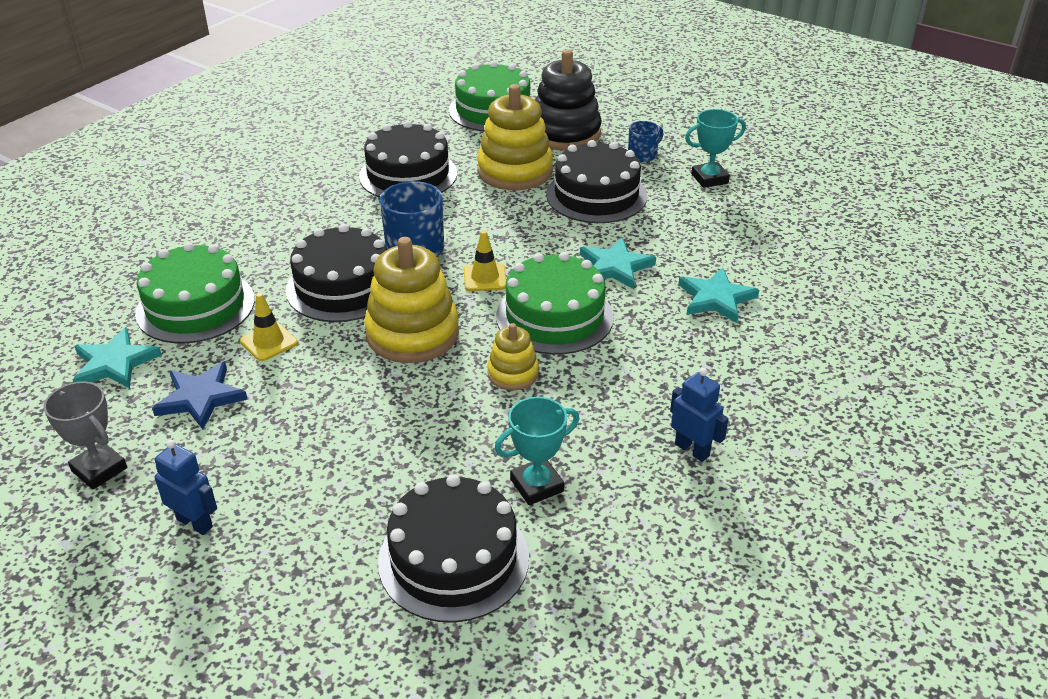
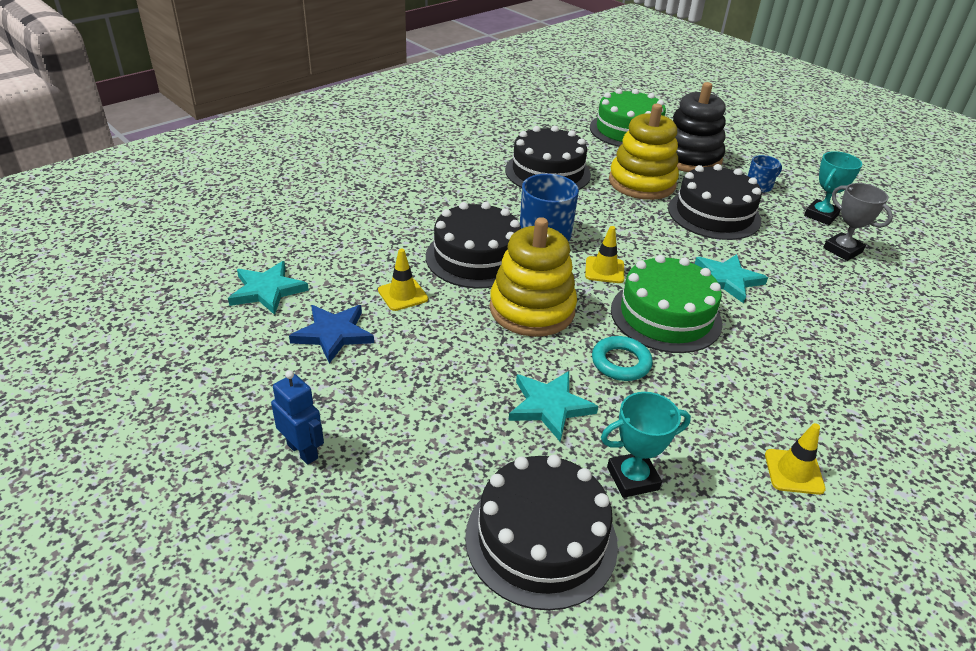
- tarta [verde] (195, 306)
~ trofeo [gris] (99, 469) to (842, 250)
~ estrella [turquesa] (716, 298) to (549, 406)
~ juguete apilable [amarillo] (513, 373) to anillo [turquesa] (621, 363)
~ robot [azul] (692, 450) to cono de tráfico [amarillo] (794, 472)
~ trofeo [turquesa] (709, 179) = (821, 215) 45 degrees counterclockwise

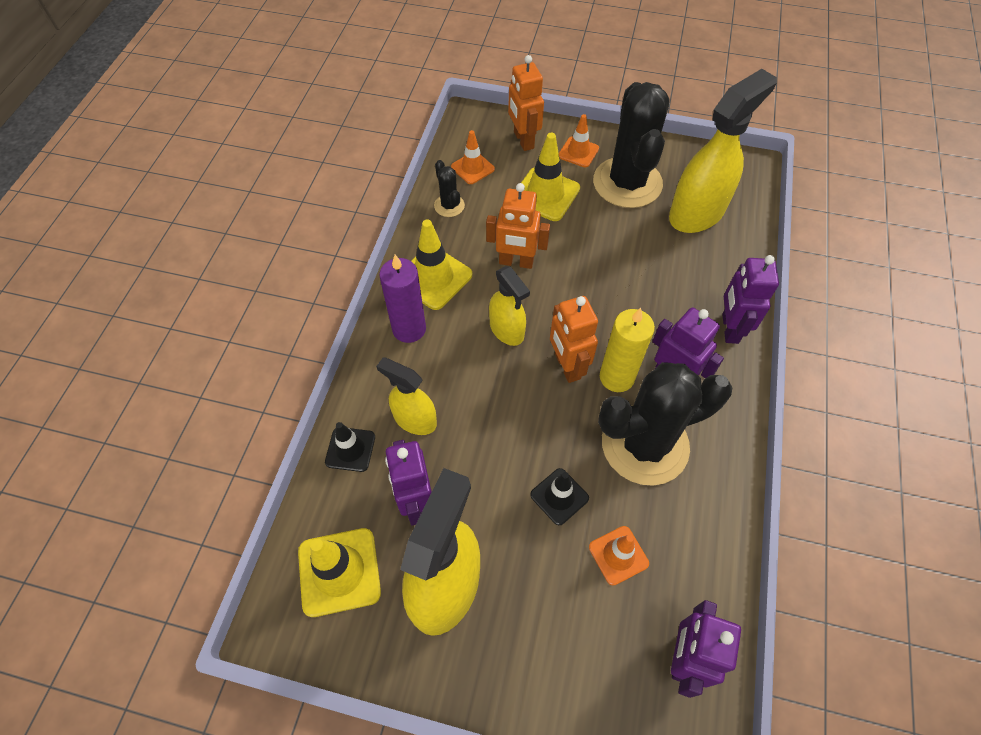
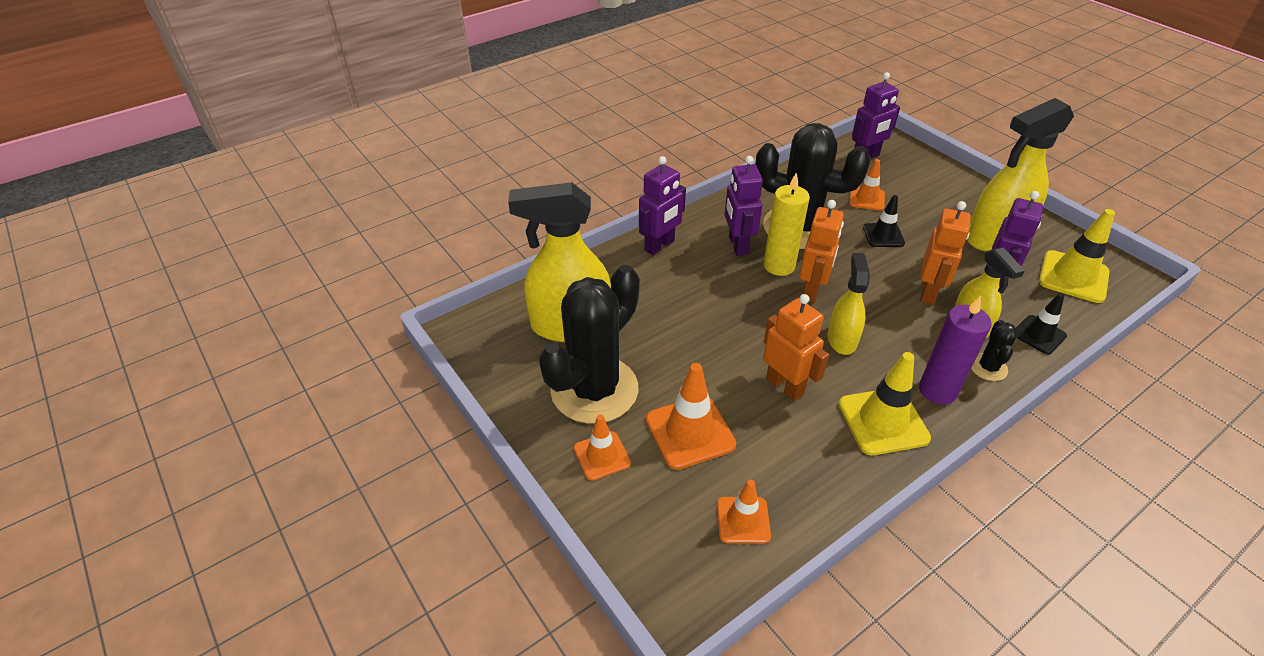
~ cactus [negro] (449, 206) to (988, 367)
~ robot [naranja] (523, 140) to (929, 292)
~ cono de tráfico [amarillo] (545, 194) to cono de tráfico [naranja] (690, 432)

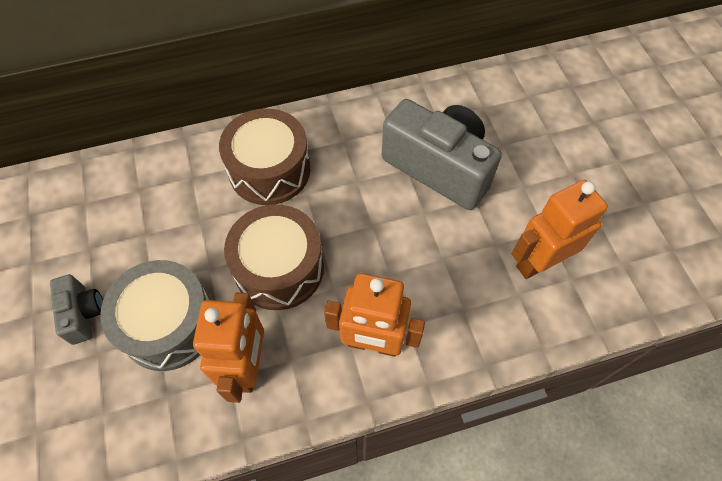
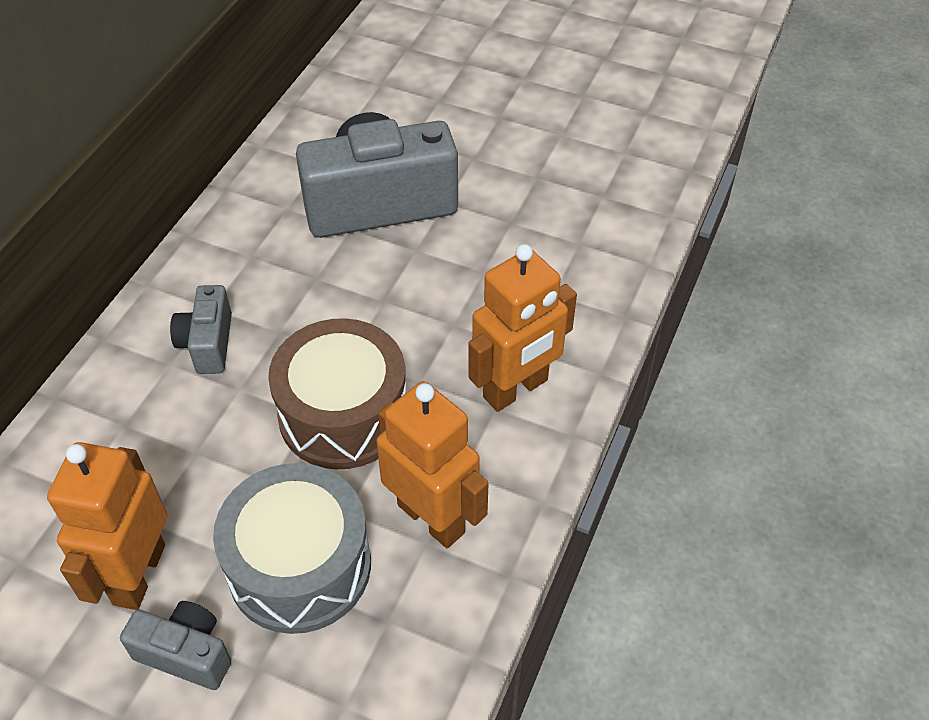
~ robot [naranja] (538, 262) to (138, 574)
~ tambor [marrón] (269, 170) to cámara [gris] (208, 343)

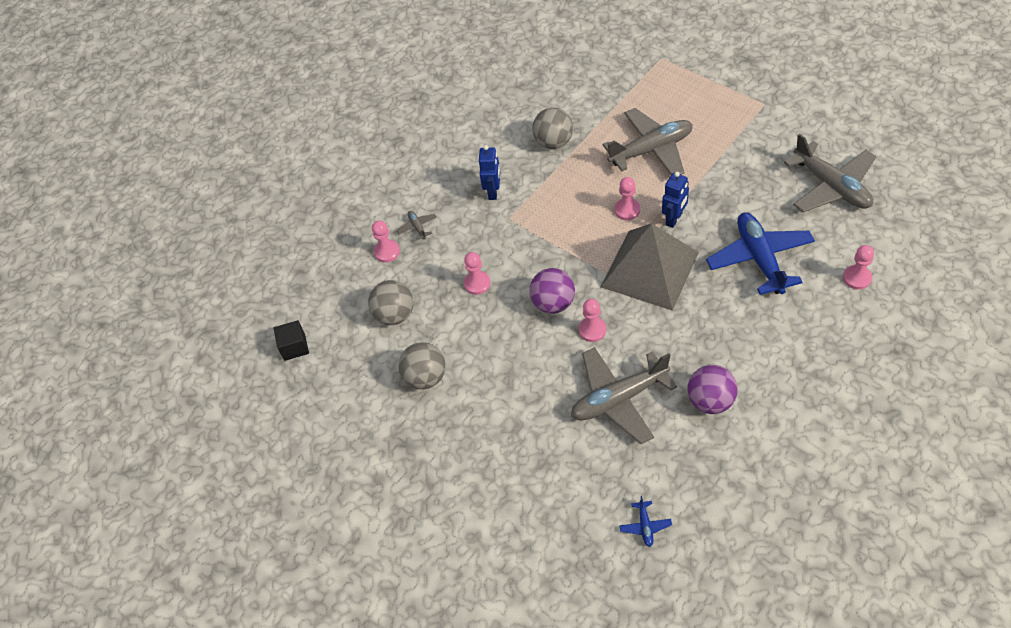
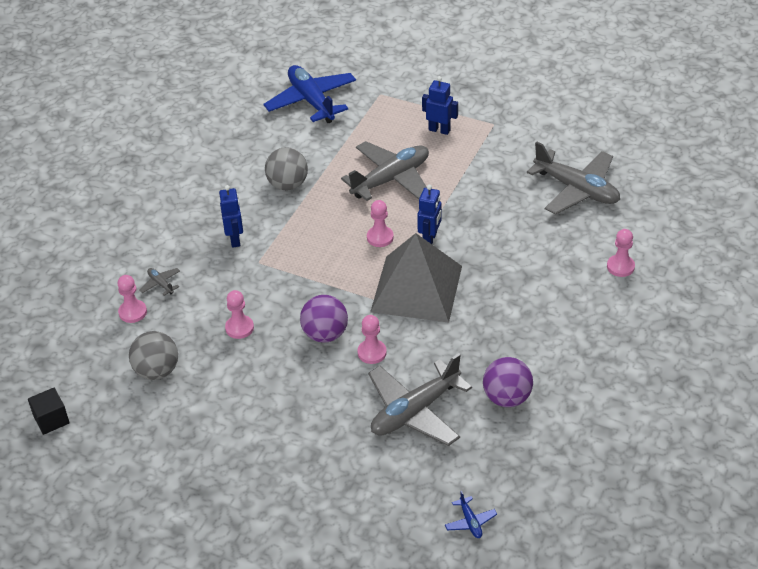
- pelota [gris] (425, 377)
+ robot [azul] (439, 130)
~ avión [azul] (759, 259) to (311, 101)

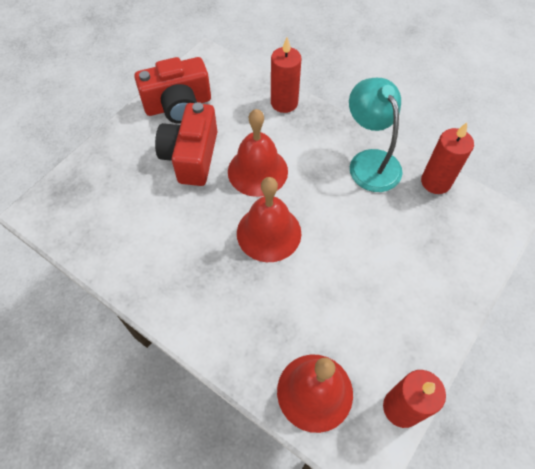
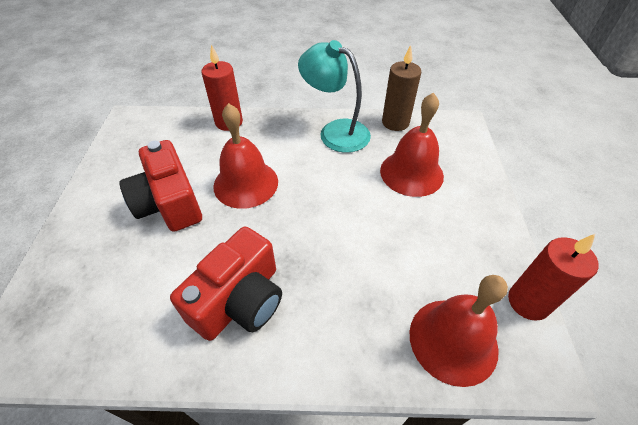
~ cámara [rojo] (178, 105) to (240, 300)
~ campana [rojo] (269, 233) to (411, 173)
~ vela [rojo] (435, 182) to vela [marrón] (395, 122)

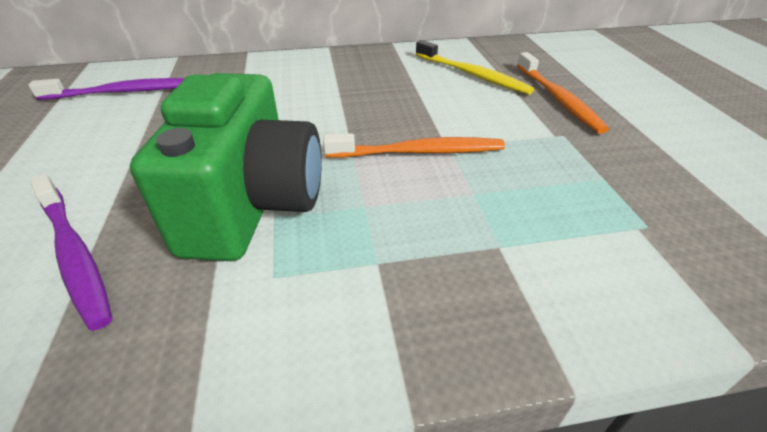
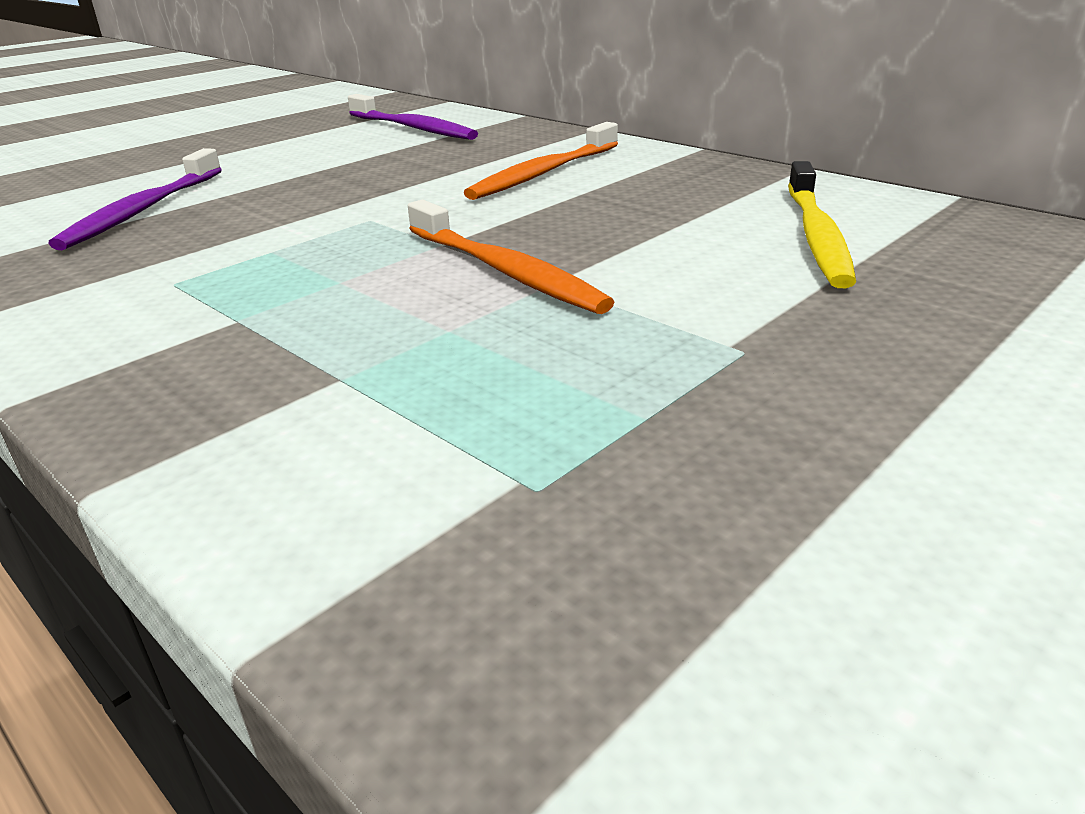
- cámara [verde] (253, 206)
~ cepillo de dientes [naranja] (557, 99) to (543, 173)

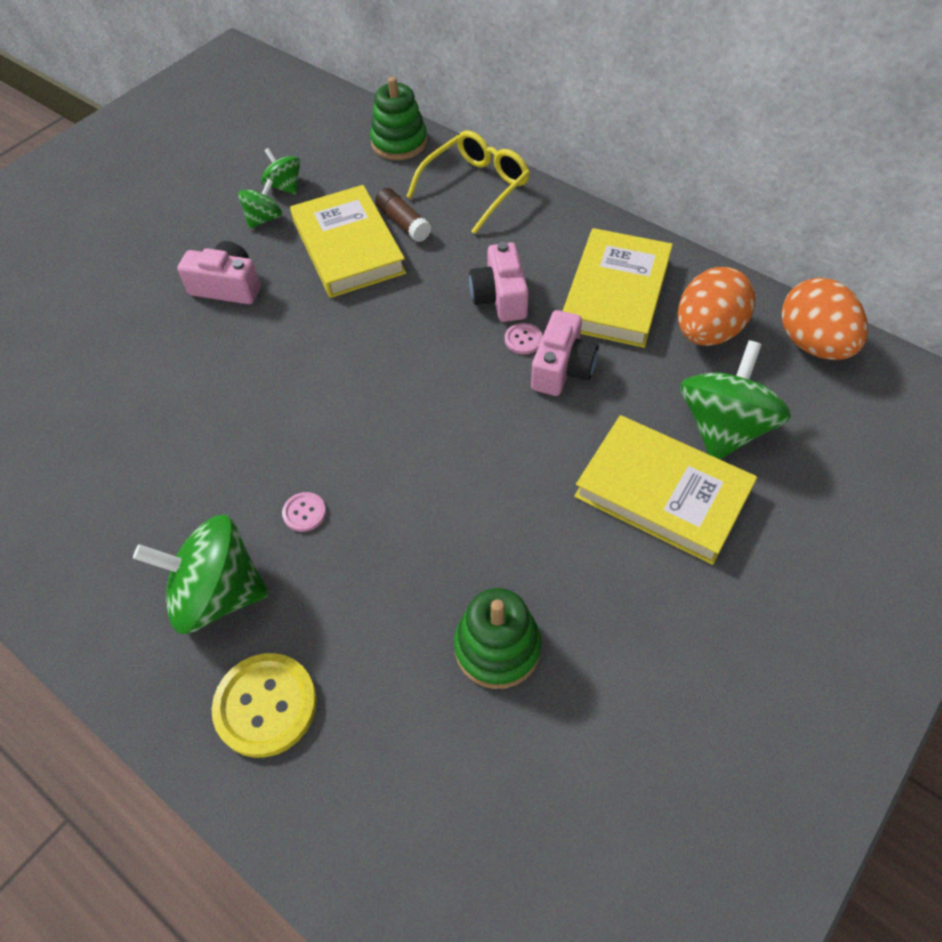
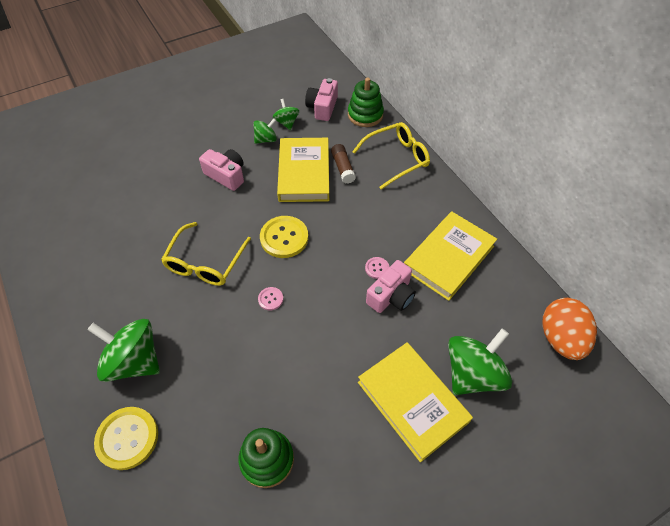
- huevo [naranja] (707, 331)
+ gafas [amarillo] (205, 262)
+ botón [amarillo] (284, 238)
~ botón [rosa] (304, 513) to (270, 299)
~ cámara [rosa] (500, 297) to (322, 107)

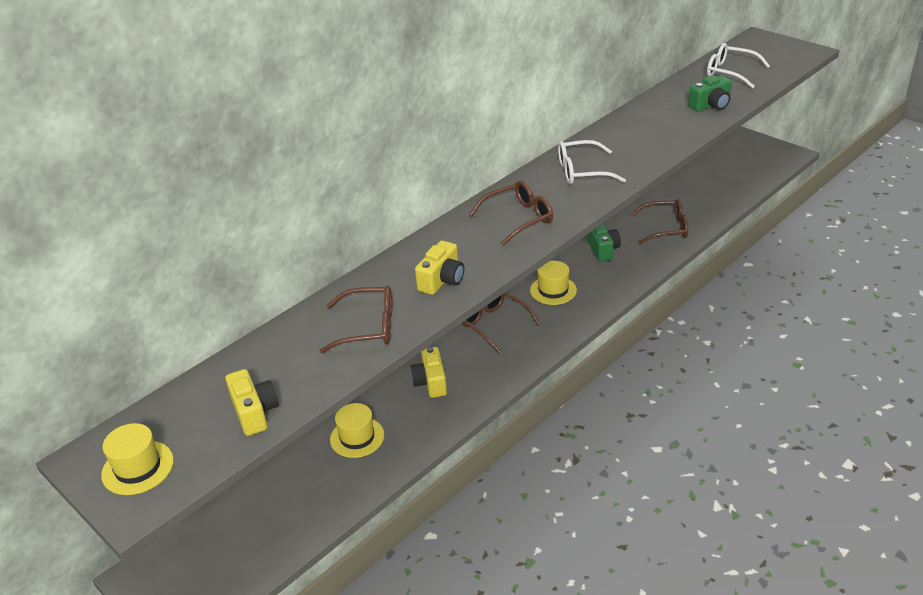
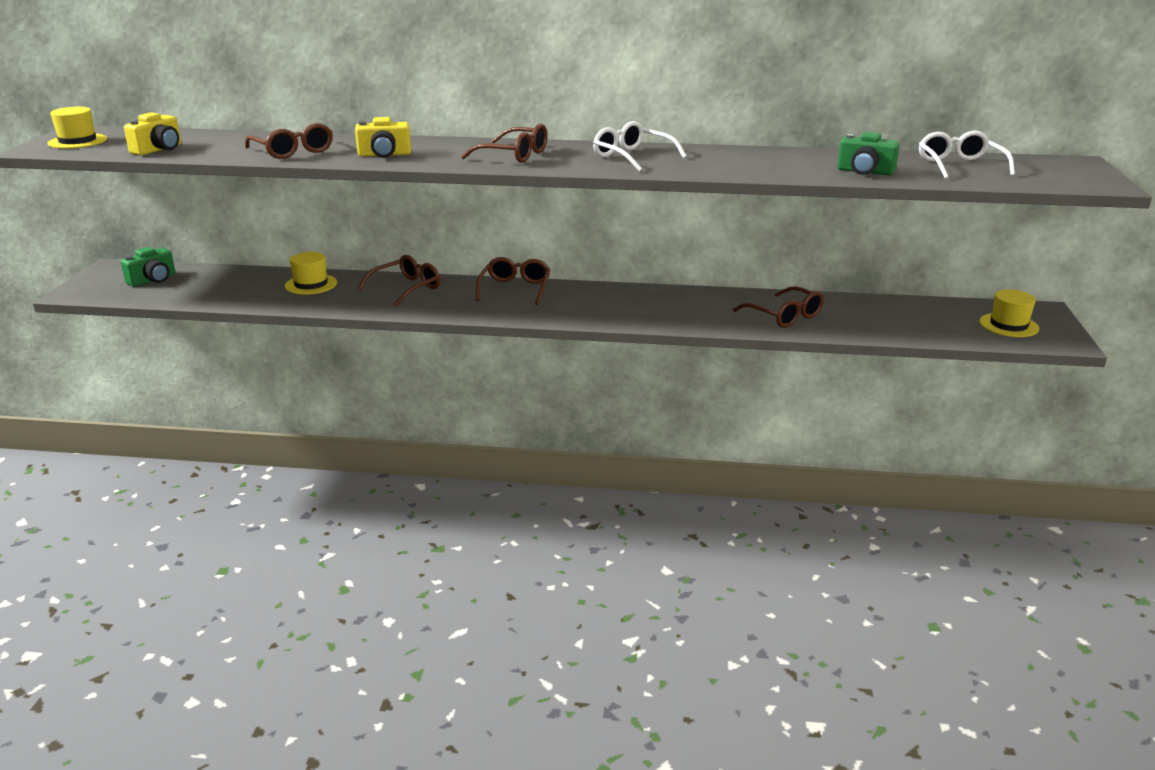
~ sombrero [amarillo] (553, 290) to (1008, 325)
~ cámara [verde] (602, 249) to (153, 280)
~ cámara [amarillo] (430, 382) to gafas [marrón] (406, 288)

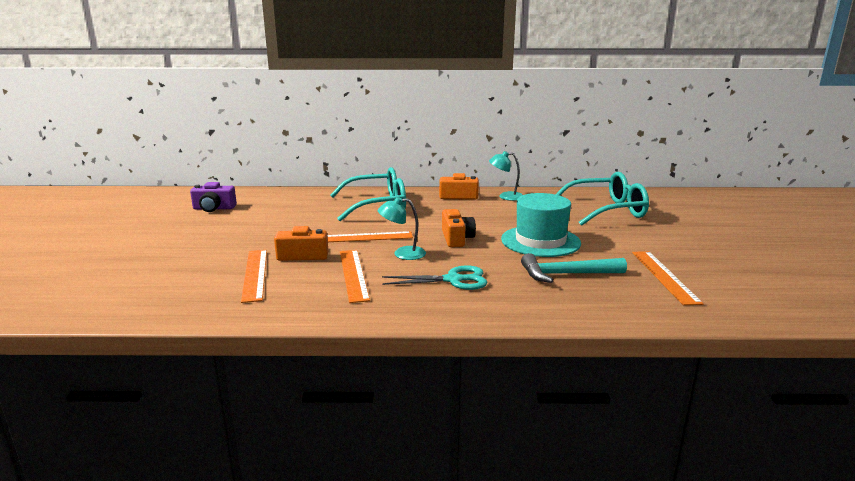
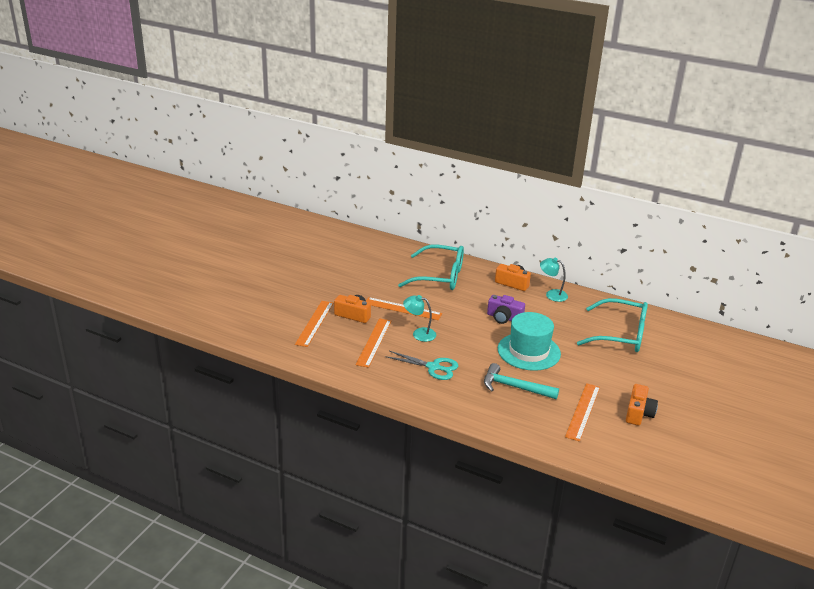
~ cámara [morado] (214, 208) to (504, 318)
~ cámara [naranja] (456, 238) to (638, 413)

